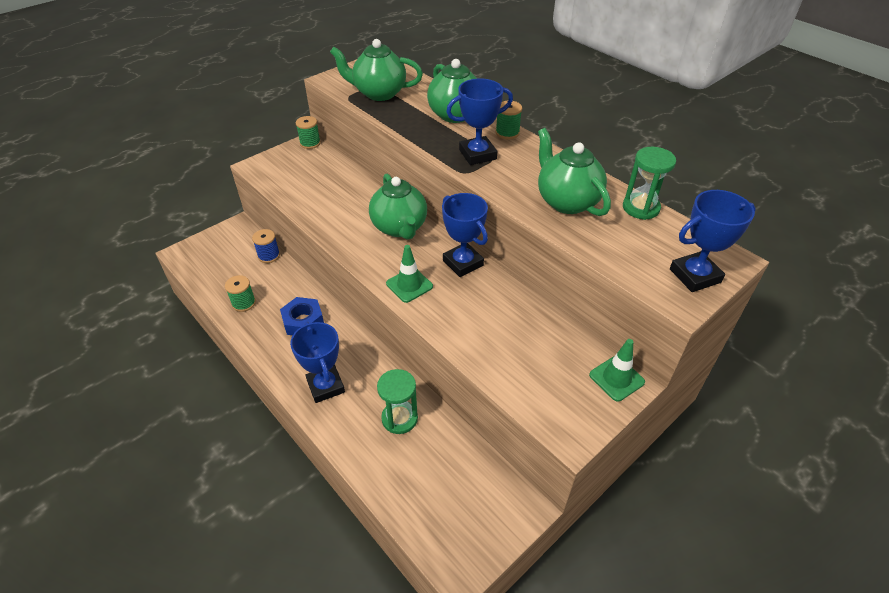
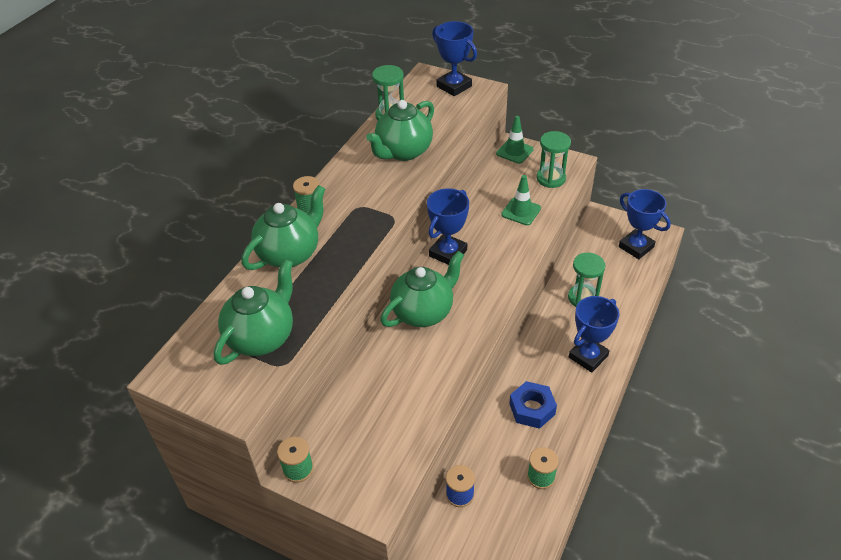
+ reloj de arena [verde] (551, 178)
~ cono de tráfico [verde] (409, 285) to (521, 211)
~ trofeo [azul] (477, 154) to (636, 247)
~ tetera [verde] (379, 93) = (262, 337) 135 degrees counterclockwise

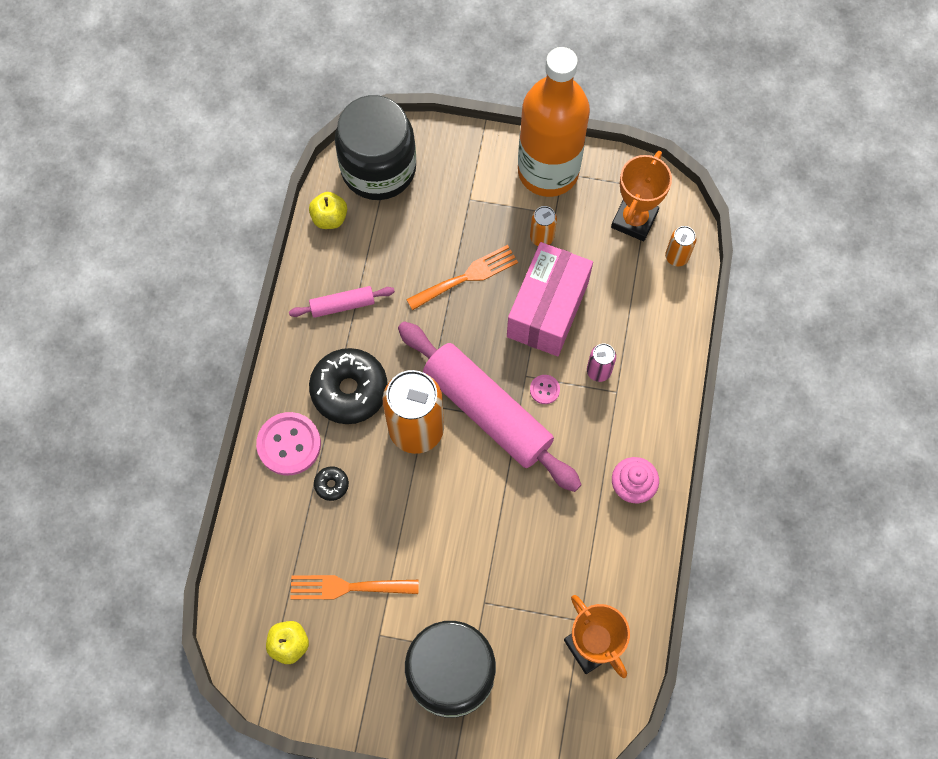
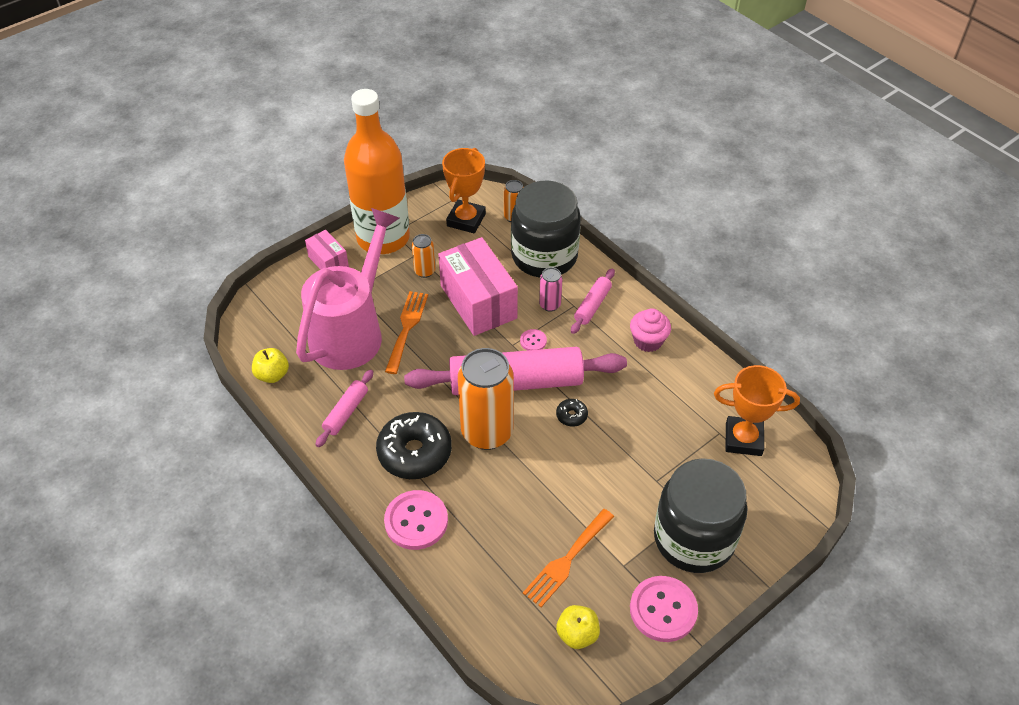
+ regadera [rosa] (352, 332)
+ caja [rosa] (328, 262)
+ rodillo [rosa] (592, 305)
+ botón [rosa] (663, 610)
~ rosquilla [negro] (331, 485) to (571, 416)
~ tarro [negro] (378, 168) to (544, 256)
~ trofeo [naranja] (634, 220) = (466, 220) 45 degrees clockwise

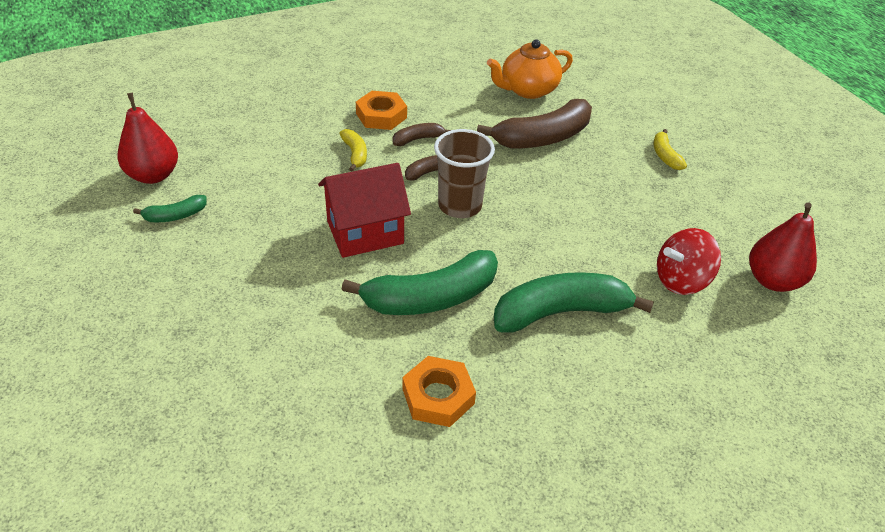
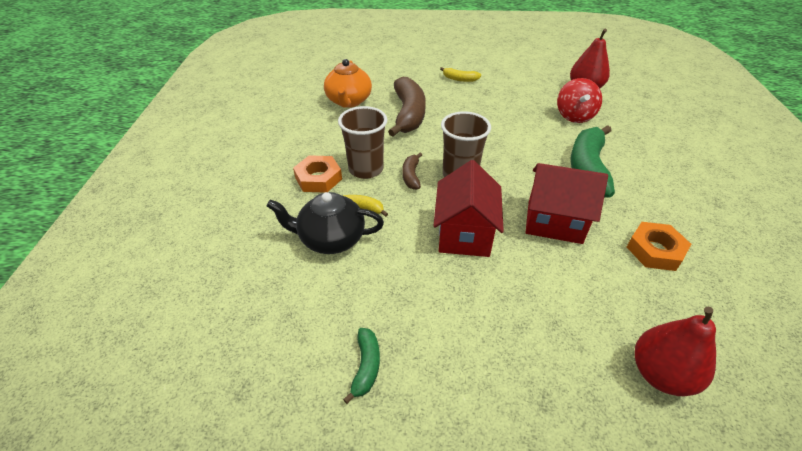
+ tetera [negro] (331, 239)
~ pera [rojo] (153, 175) to (660, 374)
~ plátano [verde] (430, 298) to casa [rojo] (554, 222)
~ plátano [marrón] (418, 139) to vaso [marrón] (366, 169)

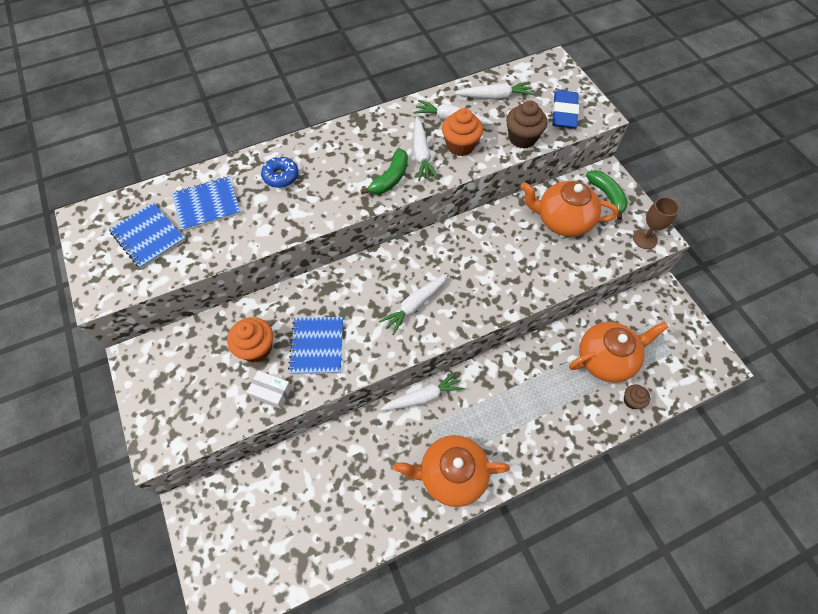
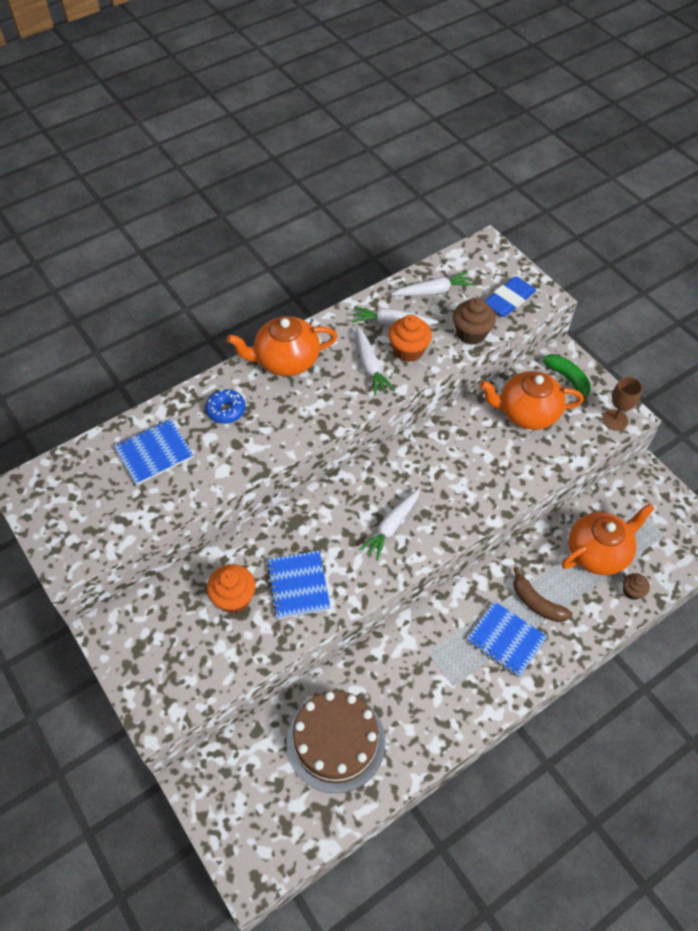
- caja [blanco] (271, 392)
- plátano [verde] (390, 178)
- zanahoria [blanco] (423, 397)
+ tarta [marrón] (336, 741)
+ plátano [marrón] (536, 602)
~ cuaderno [azul] (148, 236) to (506, 640)
~ tetera [naranja] (451, 475) to (286, 361)
~ goma de borrar [azul] (564, 113) = (508, 300) 45 degrees clockwise

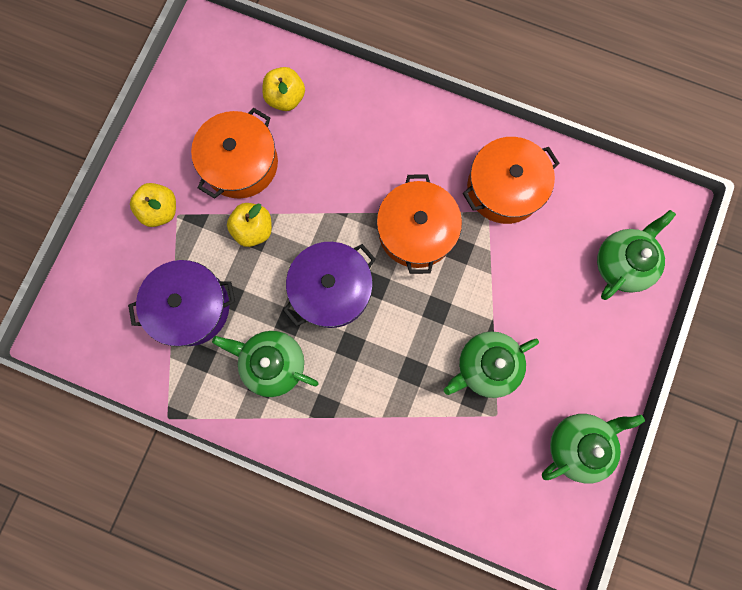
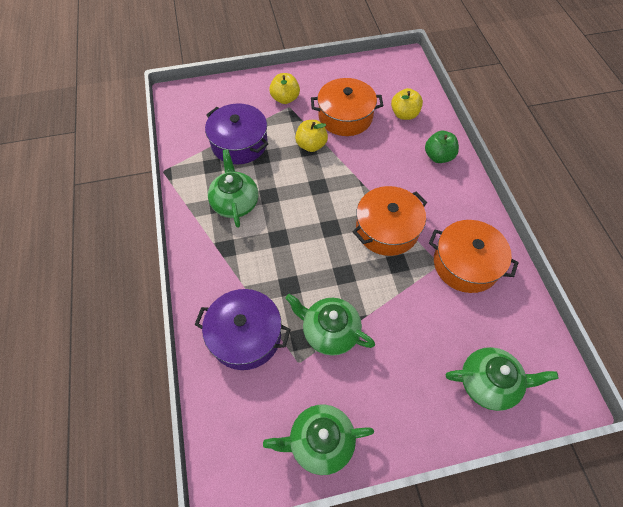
+ manzana [verde] (438, 156)
~ olla [morado] (331, 289) to (245, 335)
~ tetera [verde] (578, 444) = (320, 441) 150 degrees clockwise

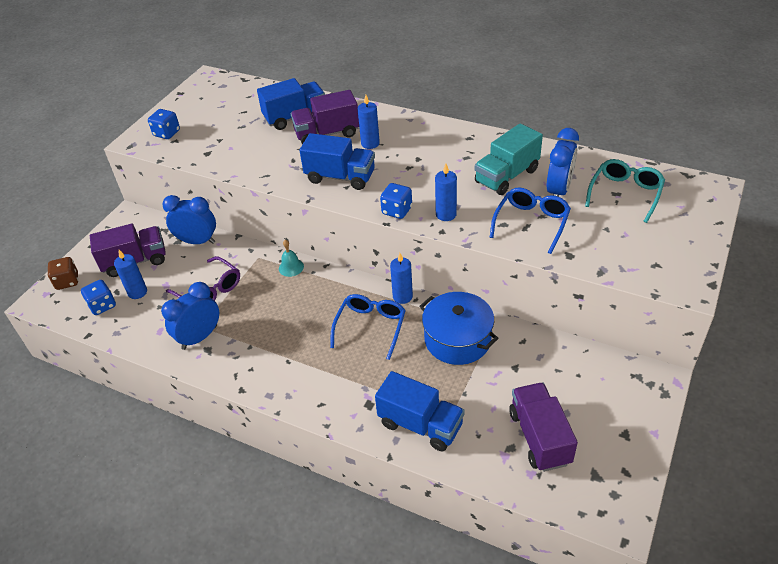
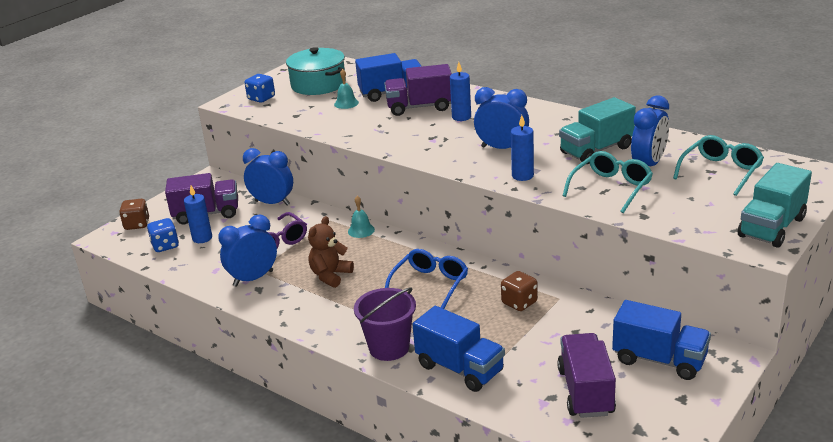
- dado [azul] (397, 211)
- vela [azul] (402, 296)
+ olla [turquesa] (318, 84)
+ osito [marrón] (330, 276)
+ campana [turquesa] (346, 103)
+ balde [morado] (389, 348)
+ despertador [azul] (502, 148)
+ camión [turquesa] (771, 227)
~ camión [azul] (340, 177) to (659, 360)
~ olla [azul] (457, 339) to dado [marrón] (519, 303)
~ gafas [azul] (531, 223) to gafas [turquesa] (611, 188)

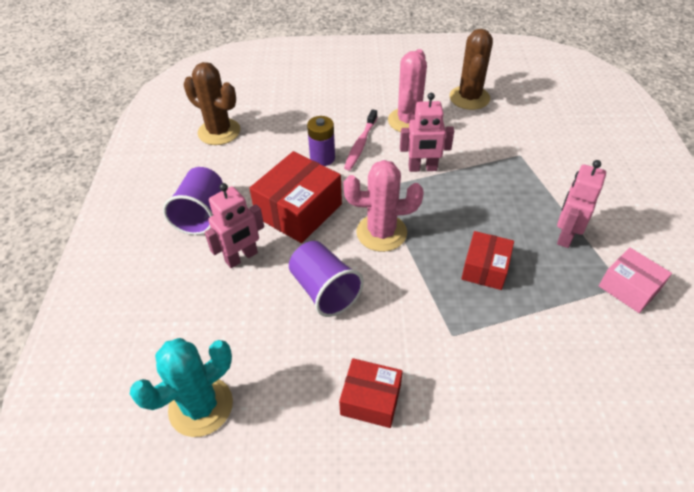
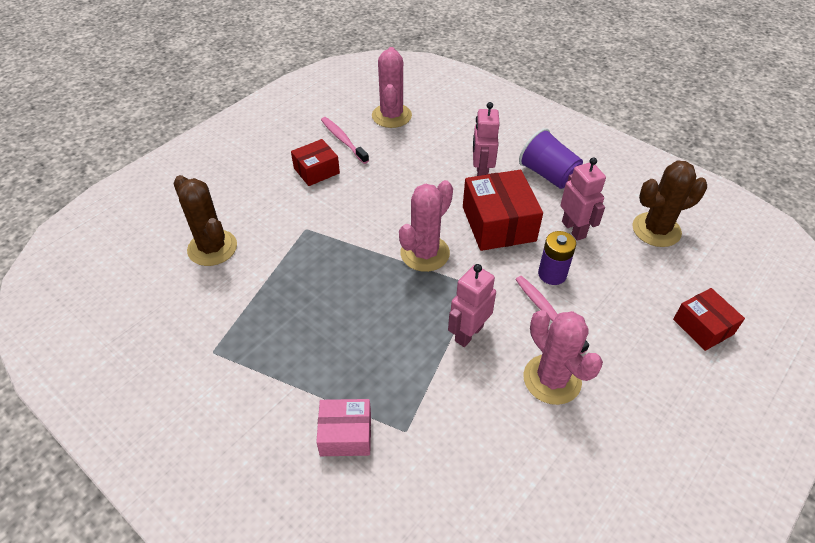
- vaso [morado] (324, 290)
+ cepillo de dientes [rosa] (343, 140)
~ cactus [marrón] (469, 98) to (212, 248)
~ caja [rojo] (485, 268) to (703, 327)
~ robot [rosa] (565, 235) to (574, 229)
~ caja [rosa] (629, 288) to (346, 434)
~ cactus [turquesa] (201, 406) to cactus [rosa] (391, 116)

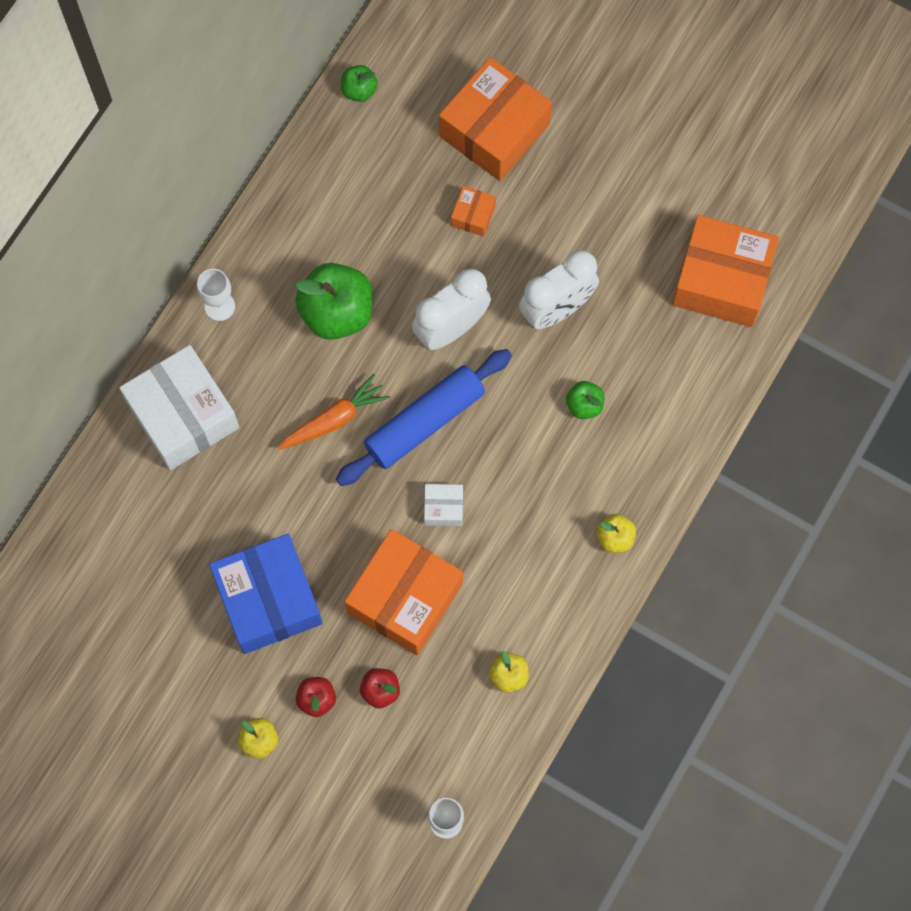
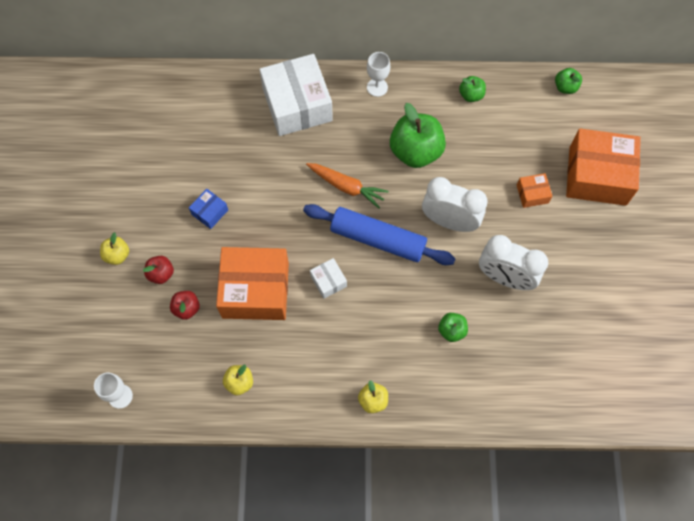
- caja [naranja] (721, 280)
+ manzana [verde] (471, 95)
~ caja [blanco] (183, 415) = (297, 104) 45 degrees counterclockwise
~ caja [azul] (268, 599) = (209, 212) x0.44

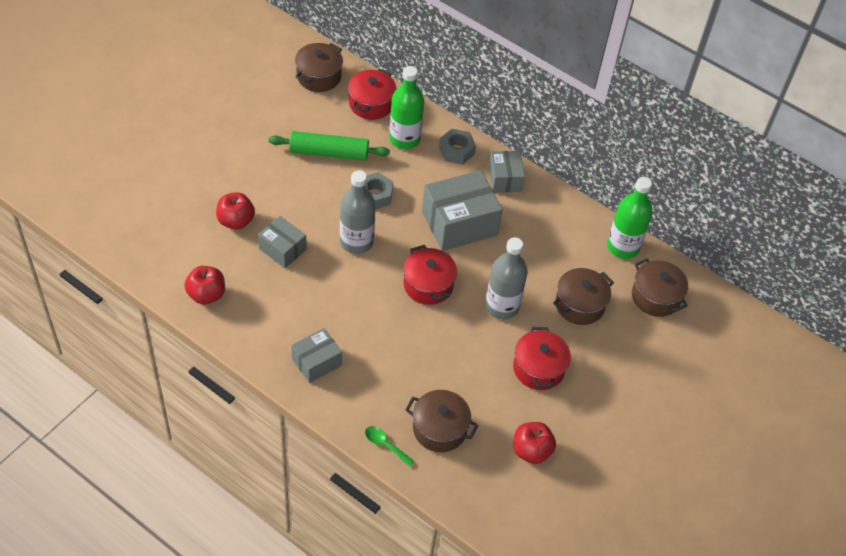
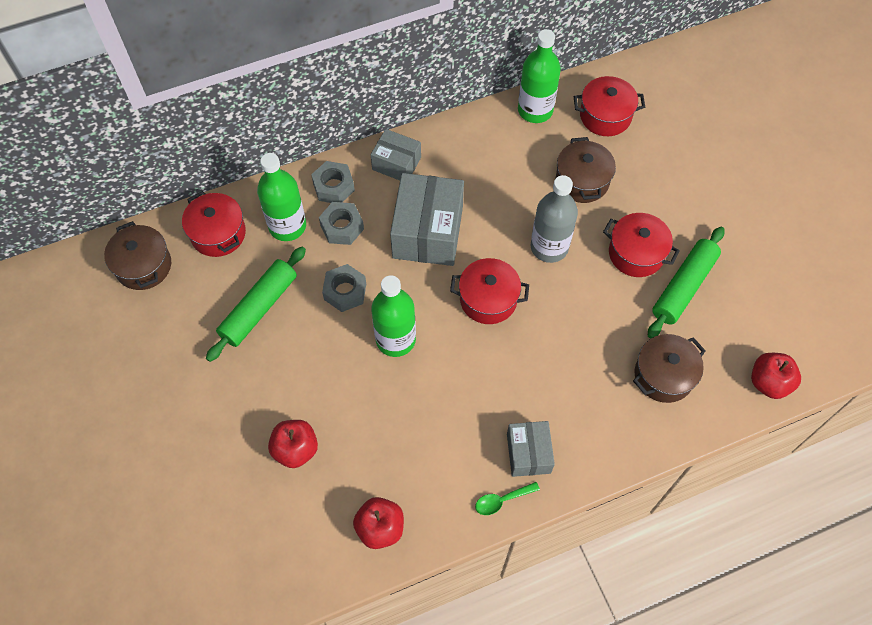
- caja [gris] (282, 249)
+ tuerca [gris] (342, 227)
+ rodillo [verde] (683, 287)
~ cuchara [verde] (385, 445) to (502, 500)
~ manzana [rojo] (531, 451) to (769, 382)
~ botella [gris] (356, 242) to botella [verde] (395, 339)
~ olla [marrón] (655, 297) to olla [rojo] (605, 116)

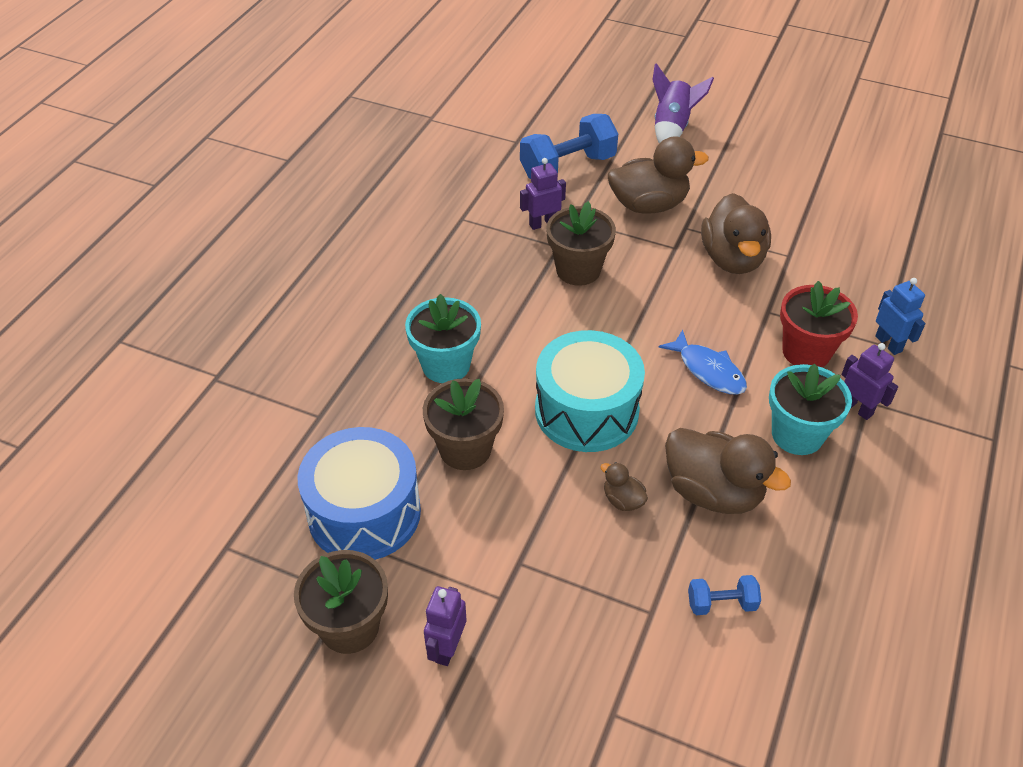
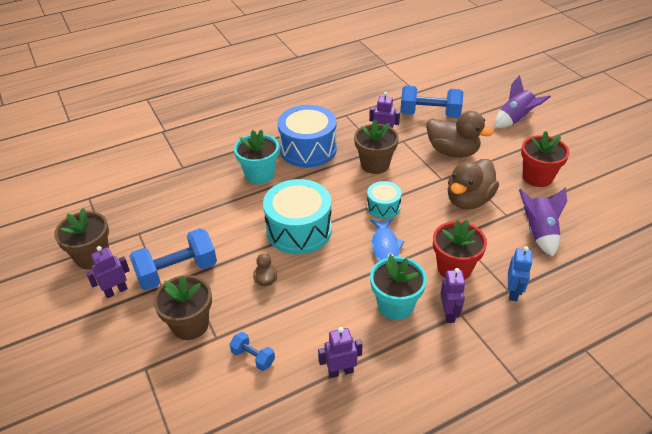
- pato [marrón] (713, 492)
+ mancuerna [azul] (177, 272)
+ robot [morado] (340, 371)
+ tambor [turquesa] (383, 207)
+ cohete [morado] (539, 233)
+ maceta [rojo] (537, 177)
~ tambor [azul] (364, 513) to (308, 149)
~ maceta [marrón] (465, 449) to (190, 325)

